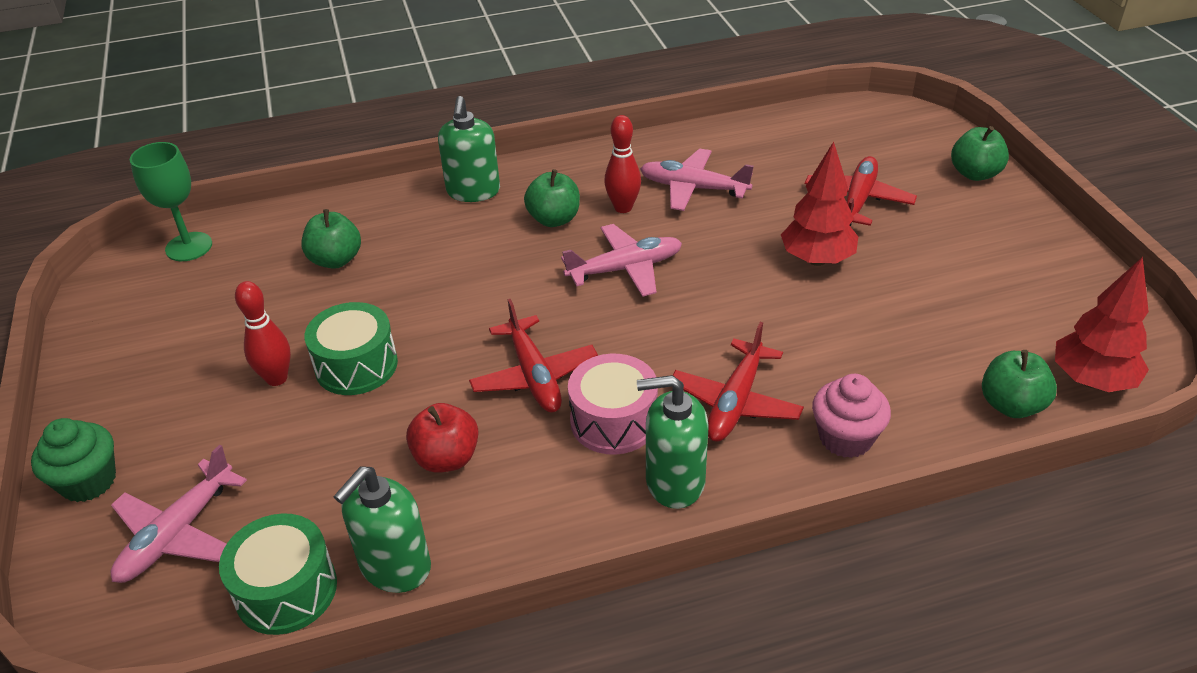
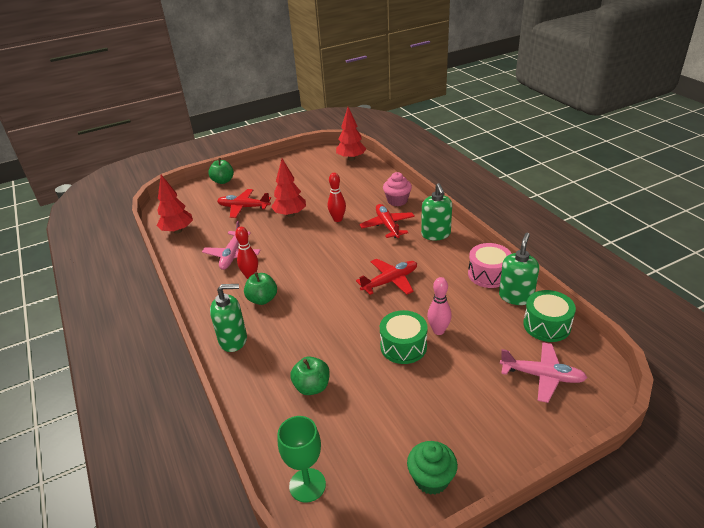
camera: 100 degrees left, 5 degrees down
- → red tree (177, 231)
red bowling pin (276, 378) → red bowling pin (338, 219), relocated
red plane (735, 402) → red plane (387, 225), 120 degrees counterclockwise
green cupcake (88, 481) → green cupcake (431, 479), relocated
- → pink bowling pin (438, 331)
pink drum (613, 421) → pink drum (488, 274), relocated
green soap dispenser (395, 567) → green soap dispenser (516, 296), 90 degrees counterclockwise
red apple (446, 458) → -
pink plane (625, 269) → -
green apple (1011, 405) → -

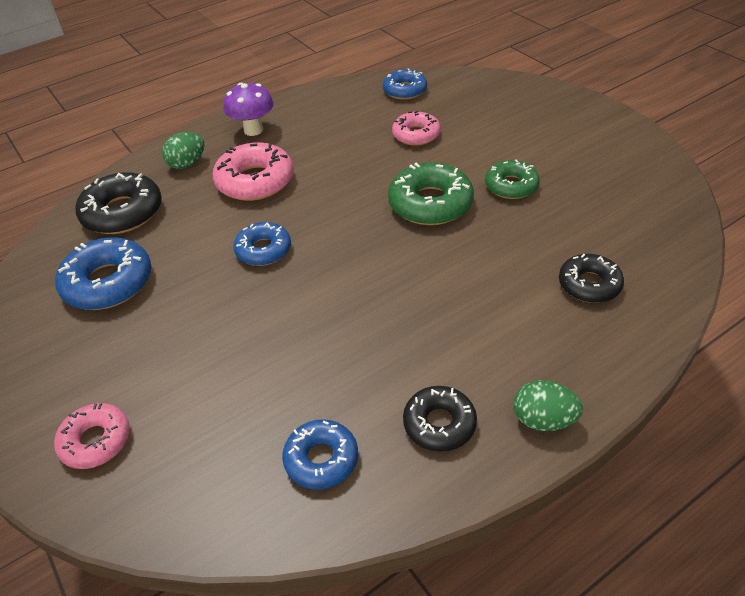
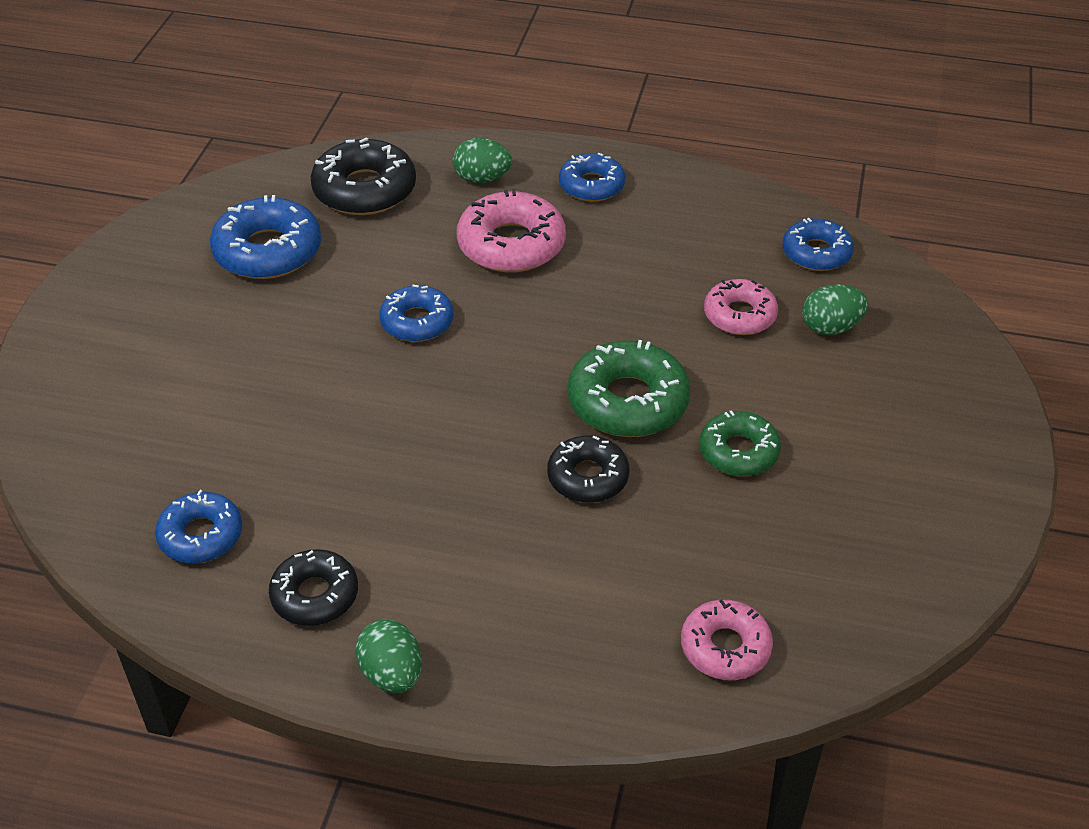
camera: 45 degrees right, 0 degrees up
black donut (589, 284) → black donut (588, 477), relocated
purple mushroom (253, 130) → blue donut (591, 185)
pink donut (96, 441) → pink donut (725, 647), relocated
- → green egg (831, 327)

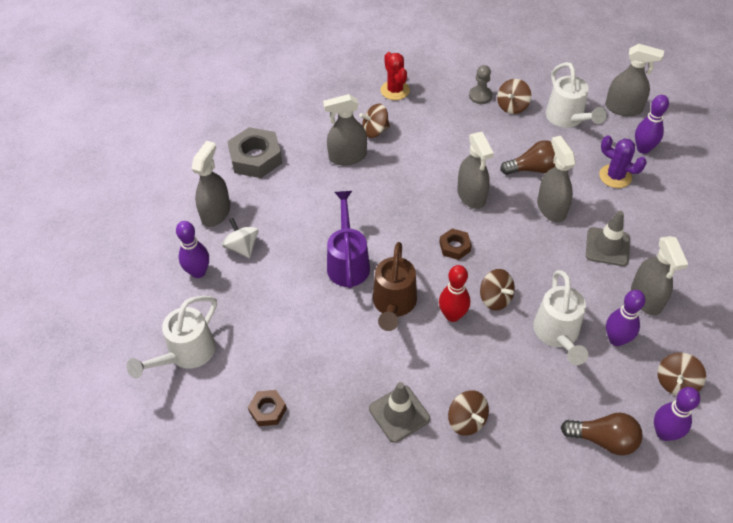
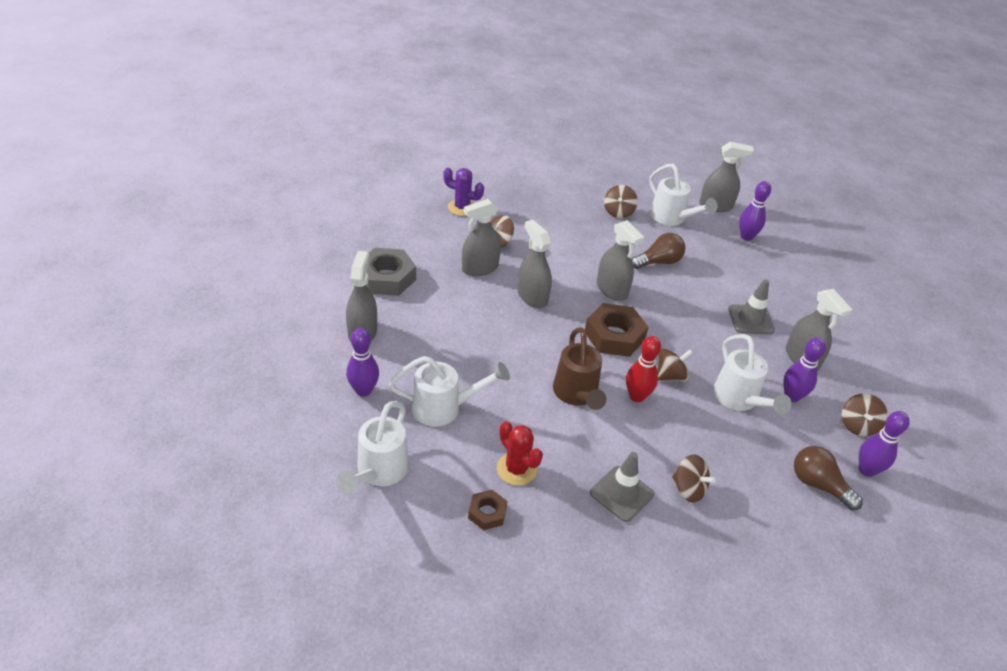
camera: 20 degrees left, 10 degrees down
- → white watering can (444, 408)
purple cactus (615, 176) → purple cactus (462, 208), relocated
red cactus (395, 90) → red cactus (516, 469), relocated
grey spray bottle (551, 208) → grey spray bottle (532, 296), relocated
brown nut (455, 247) → brown nut (614, 336), x1.87
brown spinning top (495, 298) → brown spinning top (670, 376), 60 degrees counterclockwise
brown light bulb (603, 439) → brown light bulb (818, 485), 135 degrees counterclockwise
white spinning top (242, 247) → -
purple watering can (348, 262) → -
grey pawn (480, 96) → -

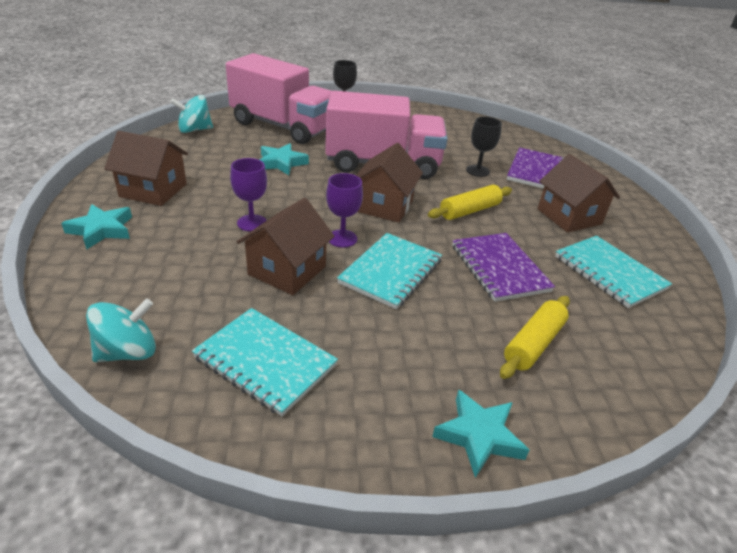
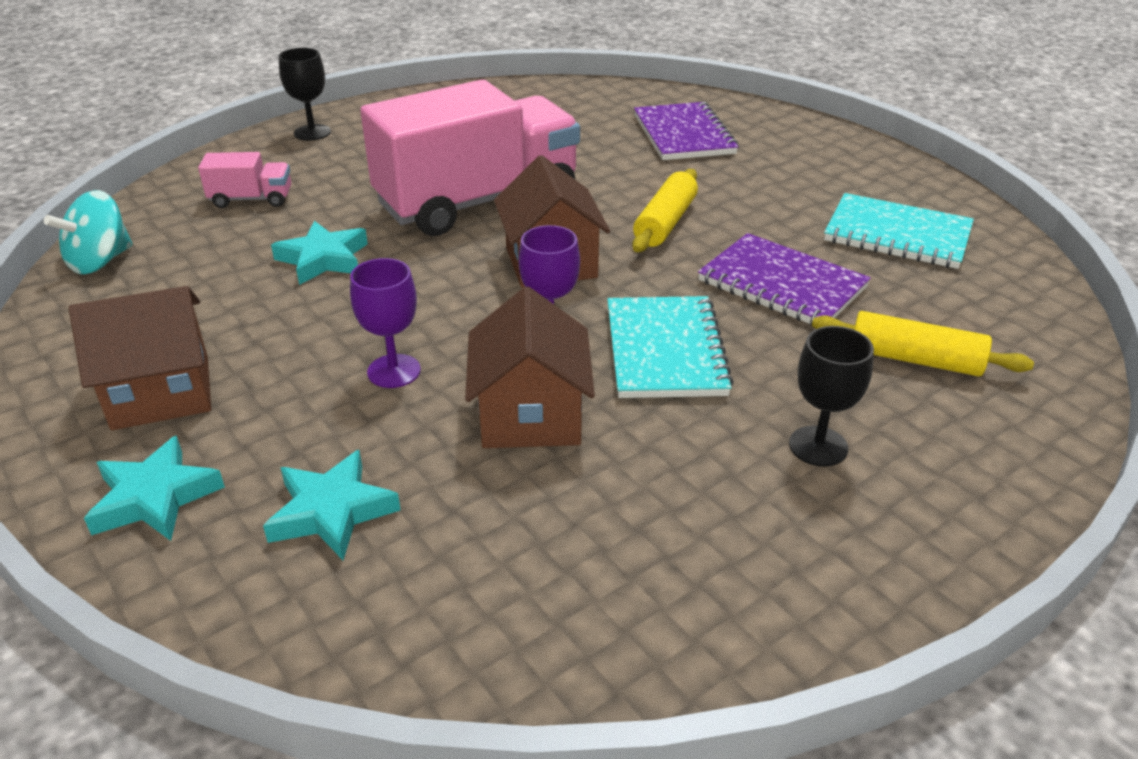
camera: 30 degrees left, 0 degrees up
pink truck (282, 127) → pink truck (251, 199), x0.41
turquoise star (479, 436) → turquoise star (331, 511), relocated
black goblet (477, 171) → black goblet (818, 446), relocated
yellow rolling pin (533, 344) → yellow rolling pin (914, 359), 75 degrees counterclockwise
turquoise spinning top (128, 352) → -
turquoise notebook (265, 362) → -
brown house (569, 216) → -

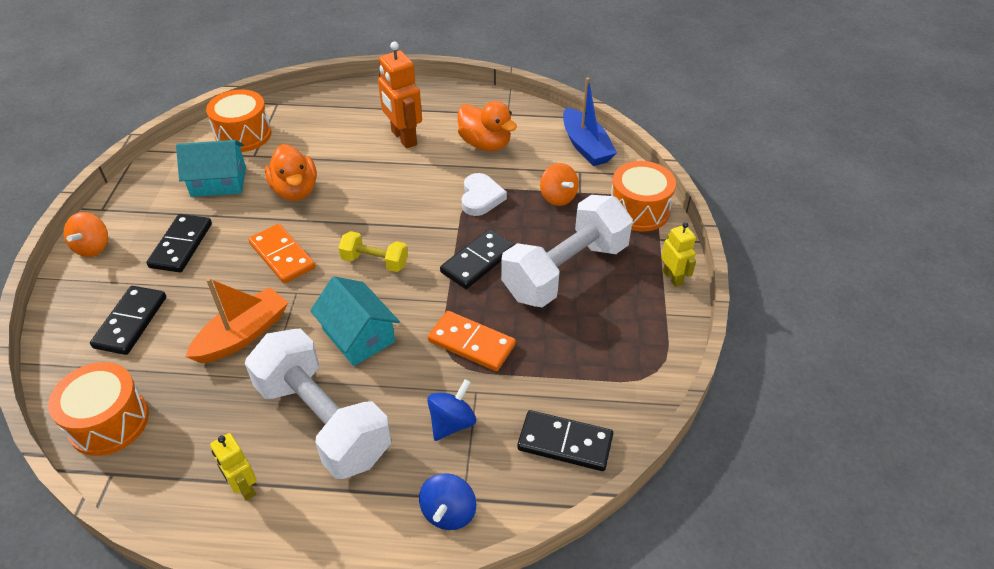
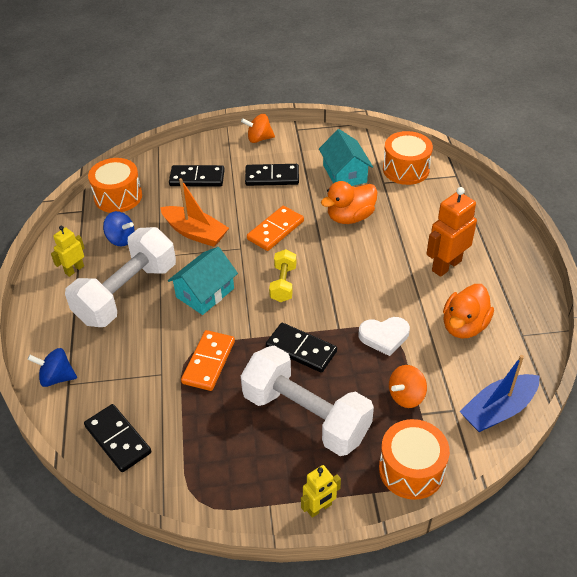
camera: 80 degrees right, 0 degrees up
black domino (565, 443) → black domino (118, 439), 45 degrees counterclockwise
blue spinning top (452, 423) → blue spinning top (121, 239), relocated

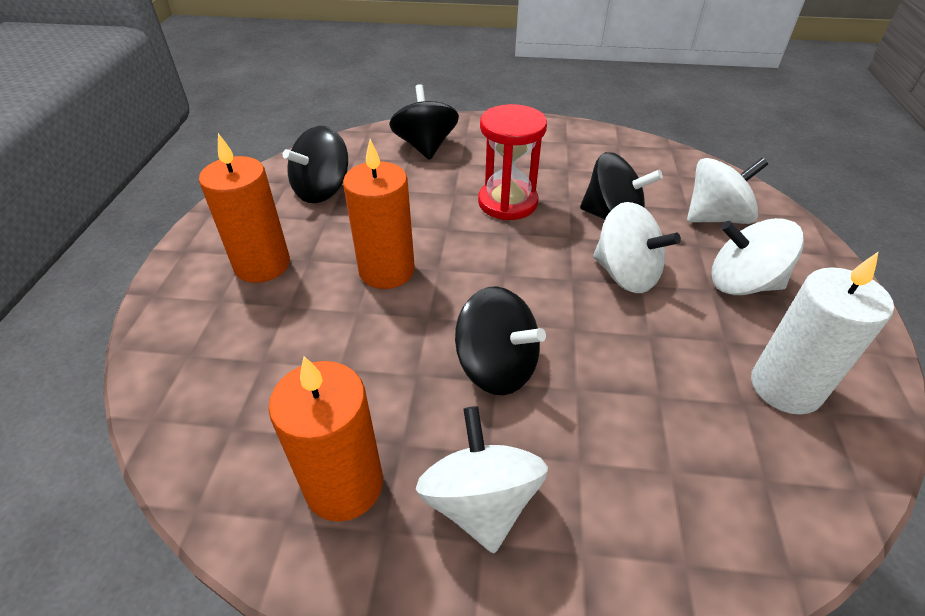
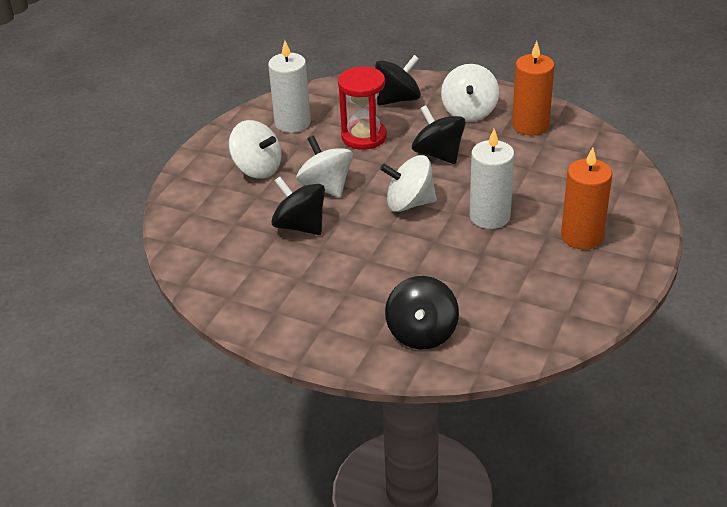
camera: 160 degrees left, 5 degrees down
red hourglass (507, 202) → red hourglass (364, 137), relocated
black spinning top (322, 190) → black spinning top (398, 99), relocated
white spinning top (715, 217) → white spinning top (409, 203), relocated
orange candle (386, 271) → white candle (489, 216)

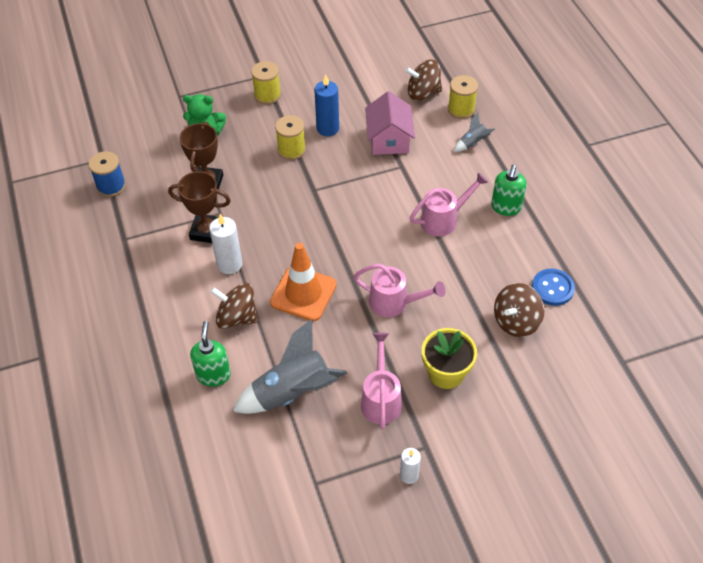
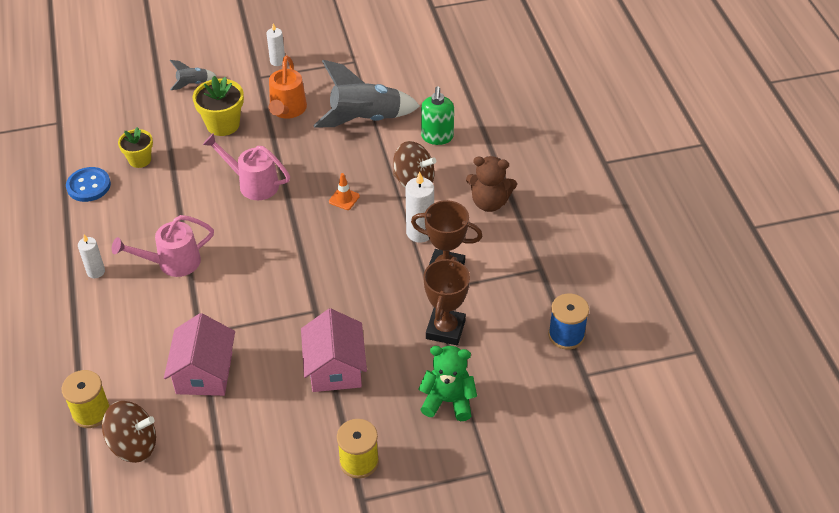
camera: 175 degrees left, 5 degrees down
green soap dispenser (506, 207) → white candle (96, 271)
brown spinning top (516, 321) → yellow flower pot (140, 160)
grey rocket (472, 143) → grey rocket (193, 84), relocated
pink watering can (381, 399) → orange watering can (287, 110)
yellow spool (291, 150) → pink house (335, 368)
orange traffic cone (303, 293) → orange traffic cone (344, 199), x0.43
- → brown teddy bear (489, 202)
blue candle (327, 128) → -

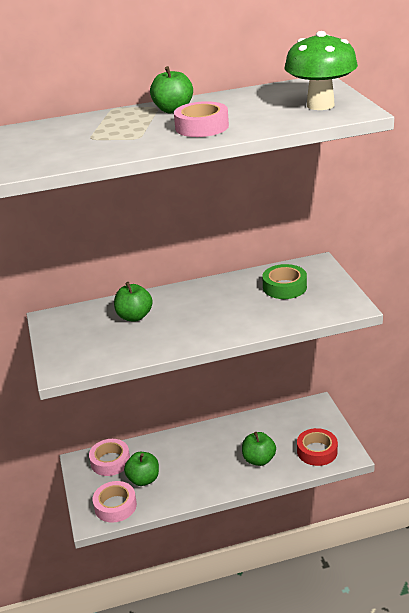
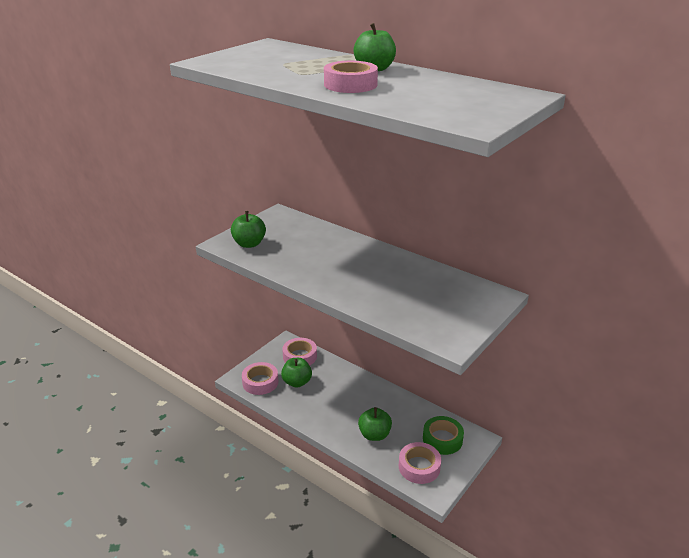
camera: 50 degrees right, 0 degrees up
green apple (134, 316) → green apple (249, 244), relocated
red tape (317, 451) → pink tape (419, 467)
green tape (284, 287) → green tape (442, 439), relocated
green mushroom (320, 105) → -

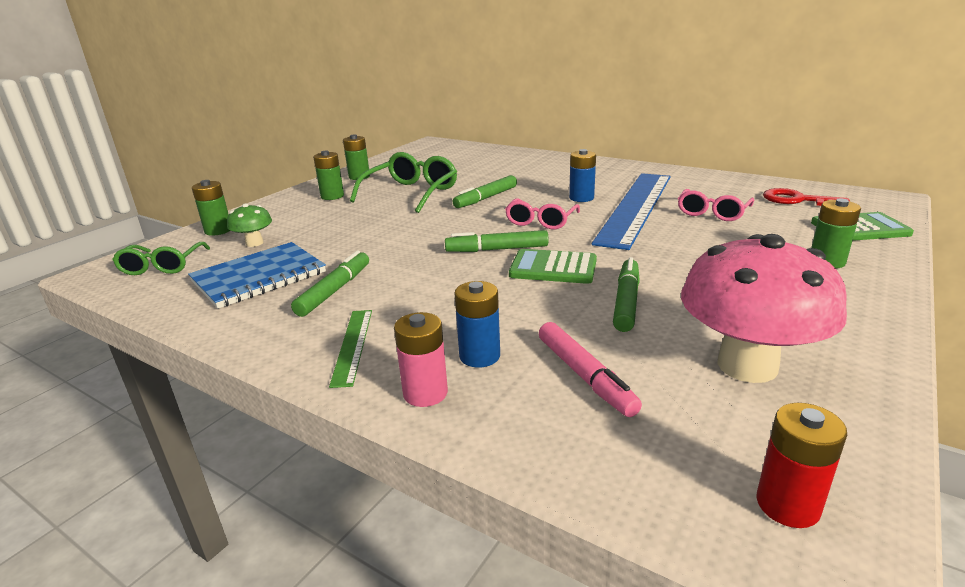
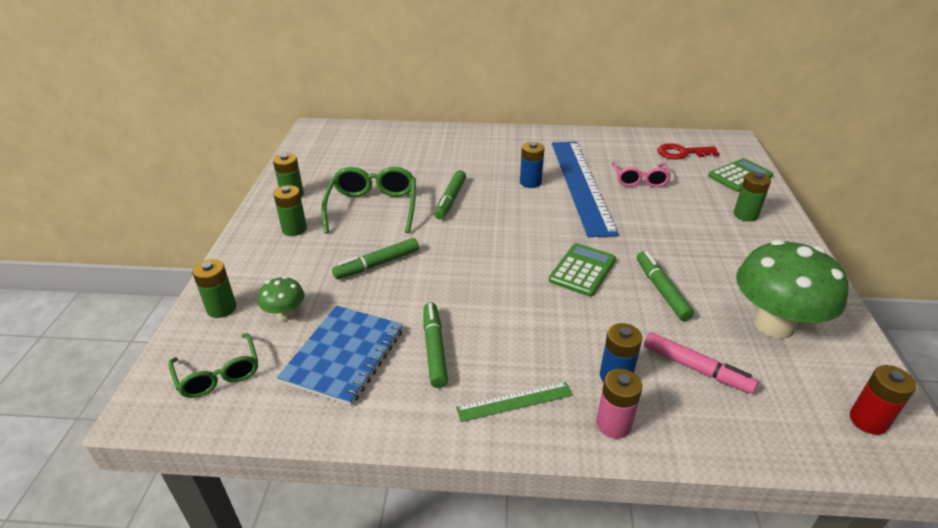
camera: 30 degrees left, 10 degrees up
green marker (497, 249) → green marker (377, 264), relocated
green ruler (352, 345) → green ruler (515, 401), 75 degrees counterclockwise
green calculator (553, 268) → green calculator (582, 270), 135 degrees clockwise
pink mushroom (747, 365) → green mushroom (774, 324)
pink glasses (540, 221) → -

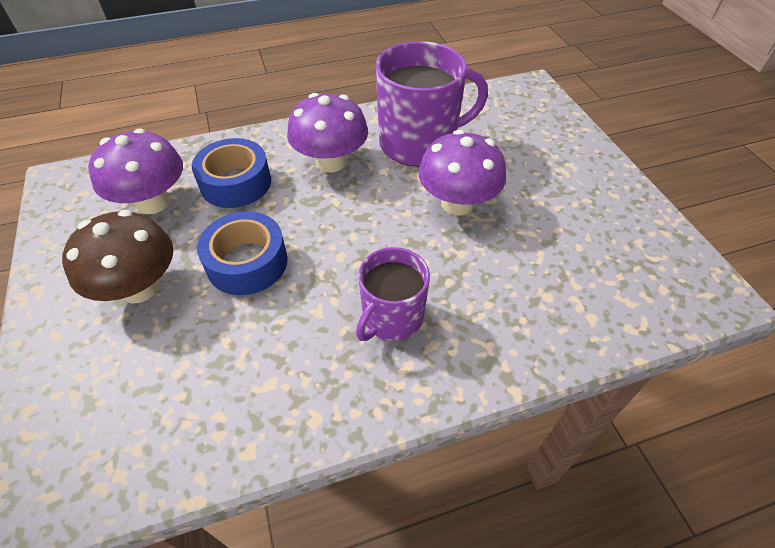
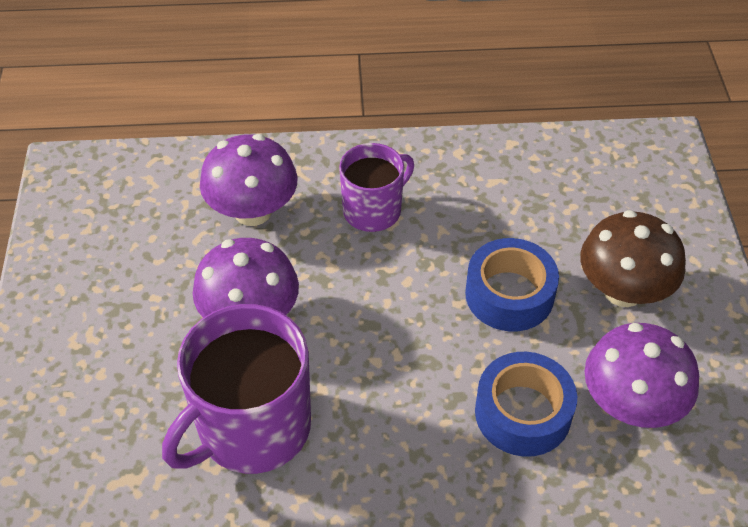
camera: 165 degrees left, 0 degrees up
purple mug (419, 143) → purple mug (252, 428), 45 degrees counterclockwise
purple mushroom (331, 162) → purple mushroom (253, 211), relocated

